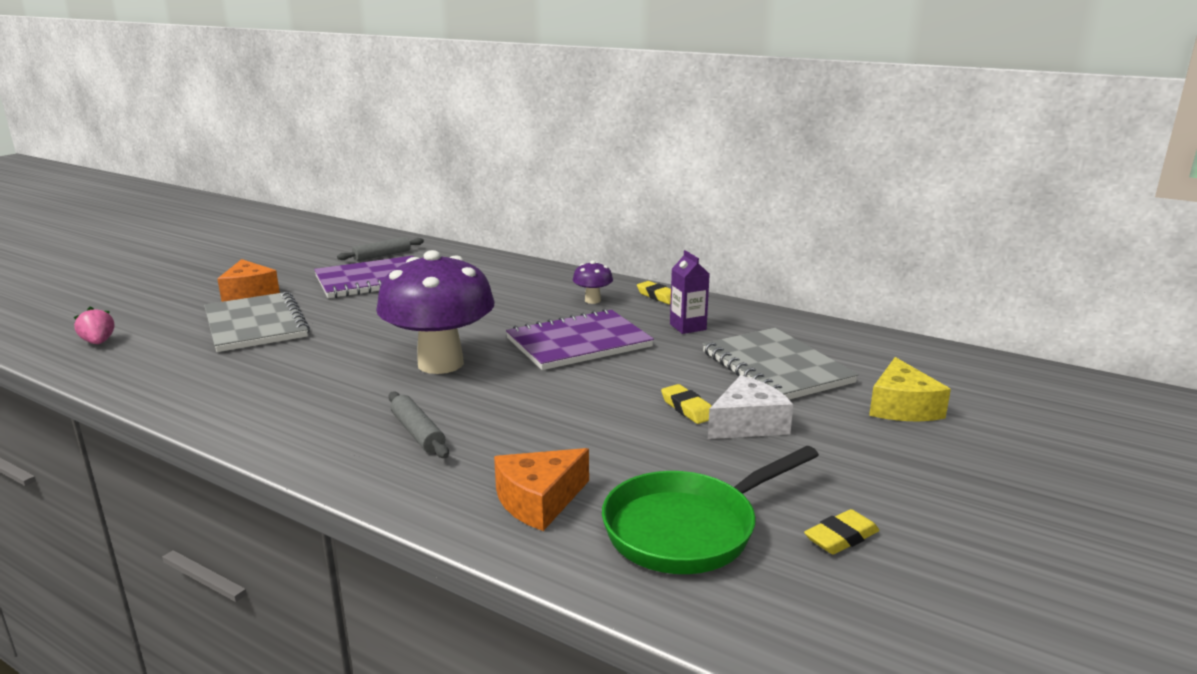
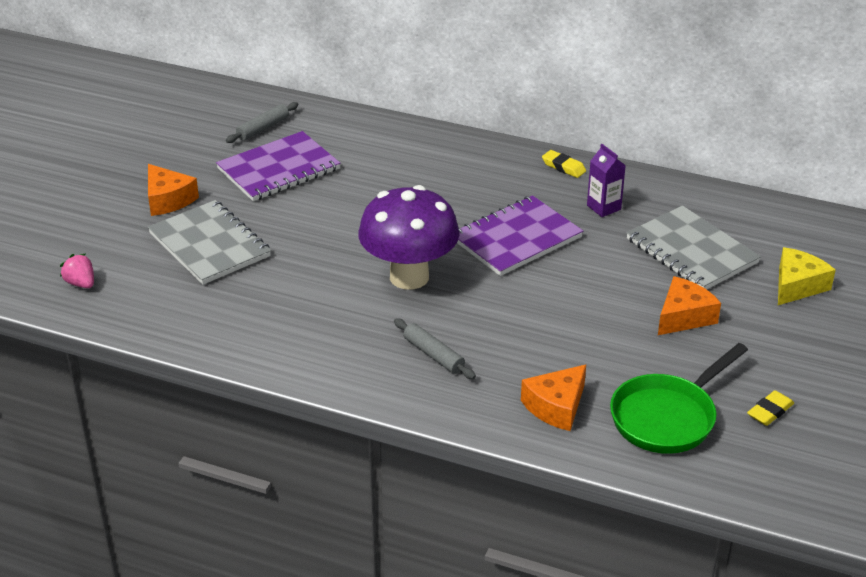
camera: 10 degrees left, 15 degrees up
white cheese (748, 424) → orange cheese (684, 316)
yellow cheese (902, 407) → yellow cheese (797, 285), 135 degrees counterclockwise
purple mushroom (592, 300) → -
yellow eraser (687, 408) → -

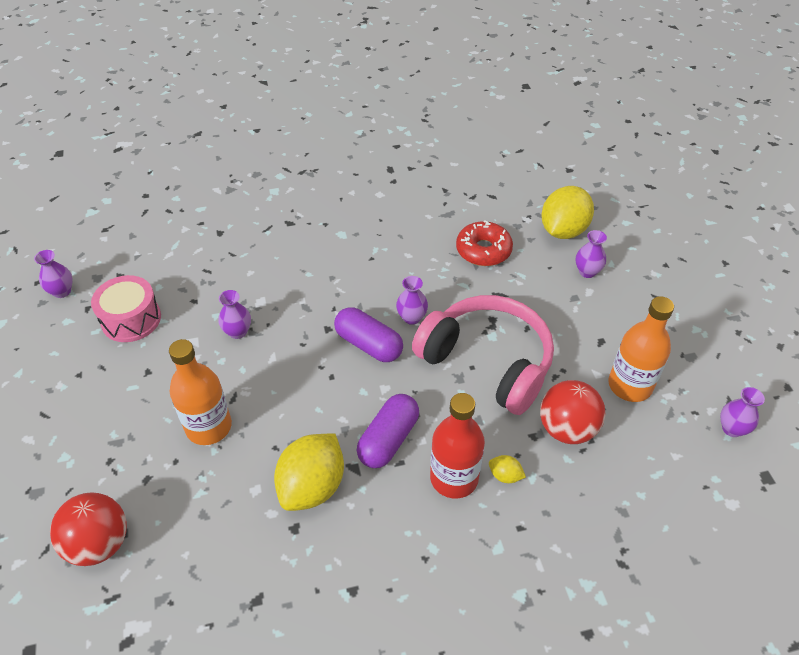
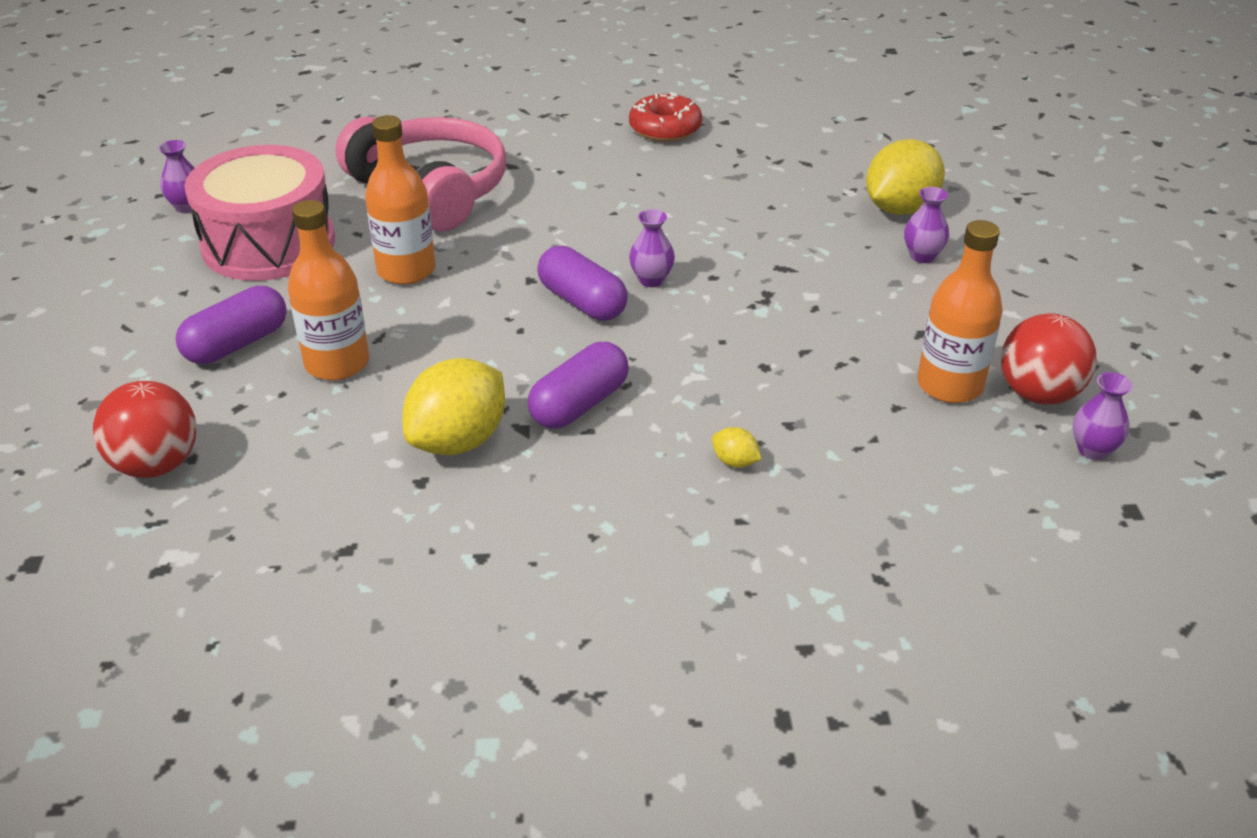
camera: 10 degrees right, 10 degrees down
- → purple capsule (237, 344)
pink drum (131, 319) → pink drum (269, 243), x1.62
pink headphones (487, 362) → pink headphones (431, 191), relocated
purple vase (238, 332) → orange bottle (406, 270)
red donut (483, 250) → red donut (665, 129), relocated
red ball (567, 429) → red ball (1038, 394), relocated
red bottle (454, 478) → -

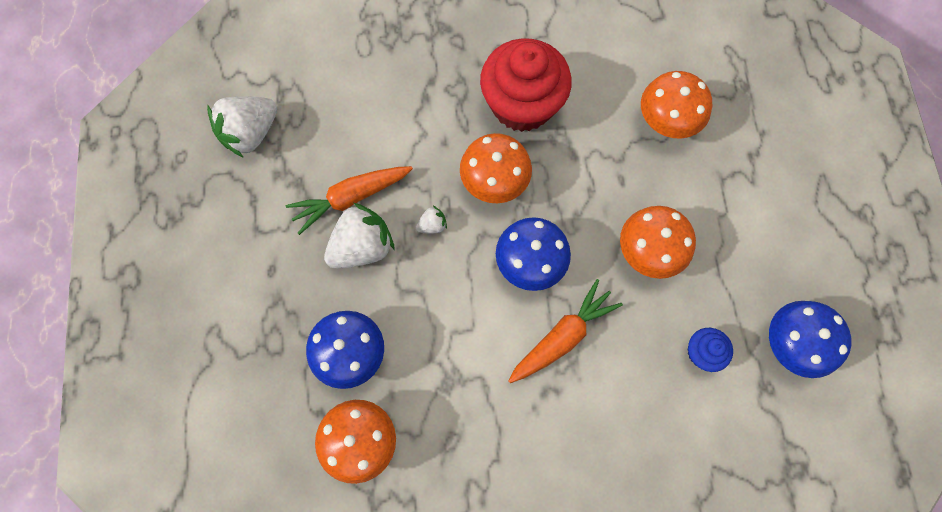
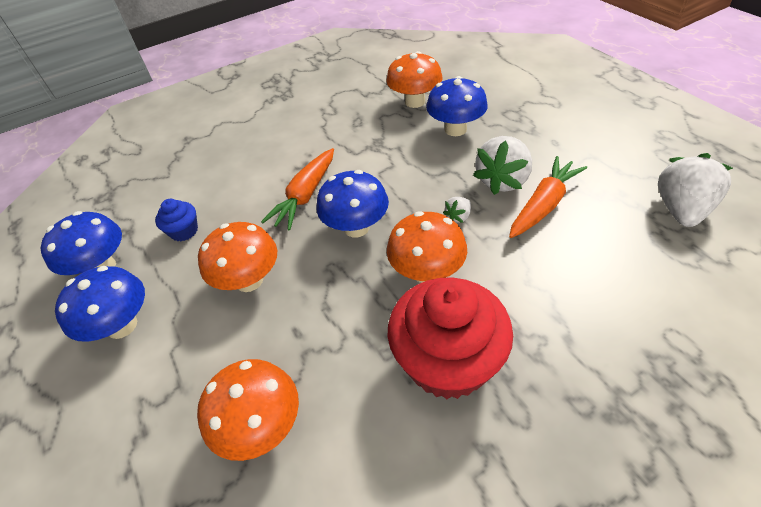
camera: 160 degrees right, 25 degrees down
- → blue mushroom (122, 325)

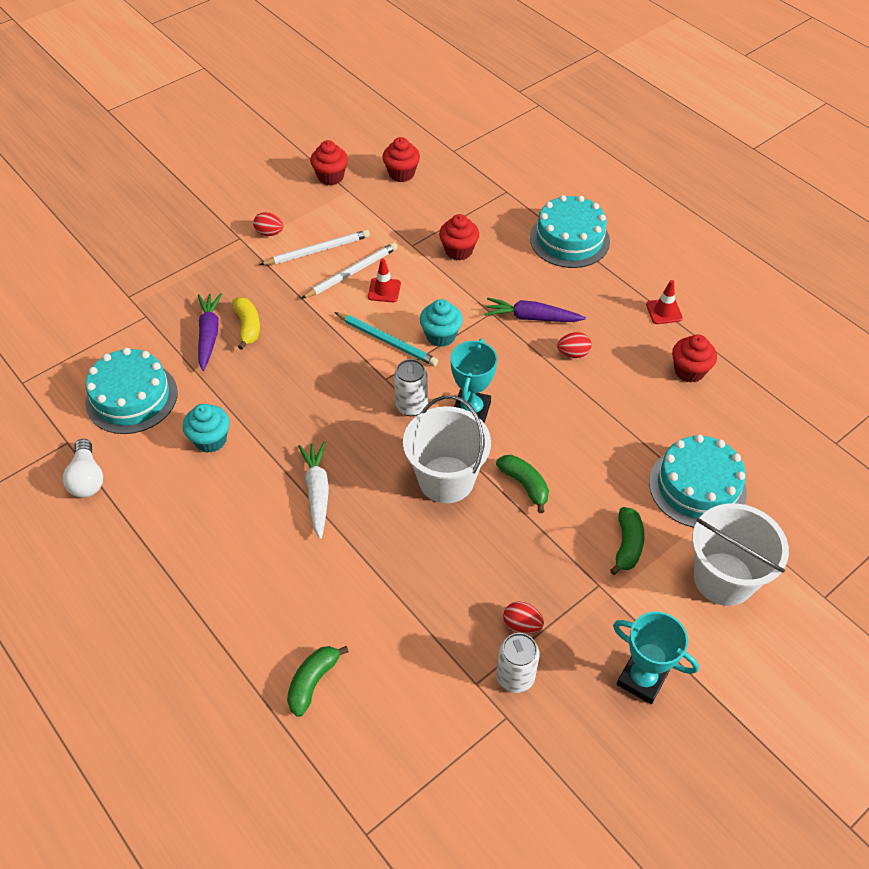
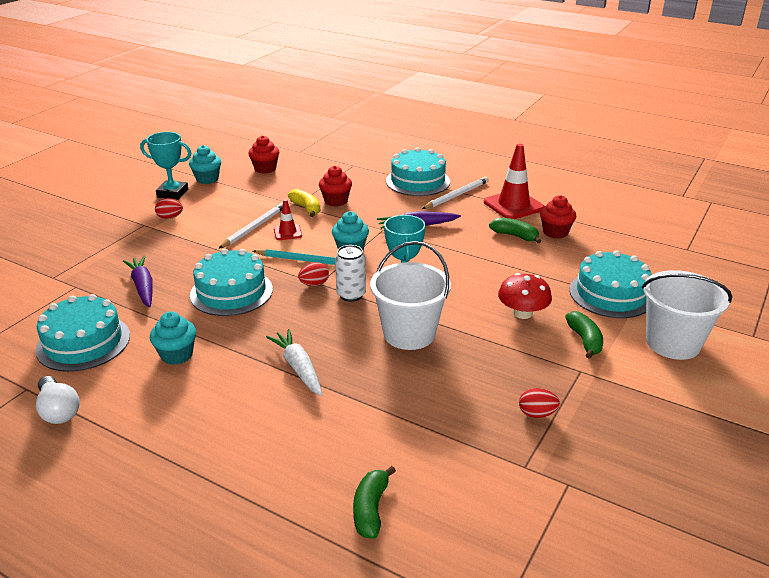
camera: 20 degrees left, 20 degrees down
turquoise trophy (642, 679) → turquoise trophy (172, 193), relocated
red cupcake (330, 177) → turquoise cupcake (207, 179)
- → turquoise cake (231, 292)
yellow banana (248, 327) → yellow banana (306, 208), relocated
red egg (573, 353) → red egg (314, 284), relocated
white pencil (317, 250) → white pencil (456, 195), relocated
red traffic cone (664, 311) → red traffic cone (513, 205), x1.90
green banana (524, 485) → green banana (515, 236), relocated
- → red mushroom (522, 313)
white can (515, 677) → -

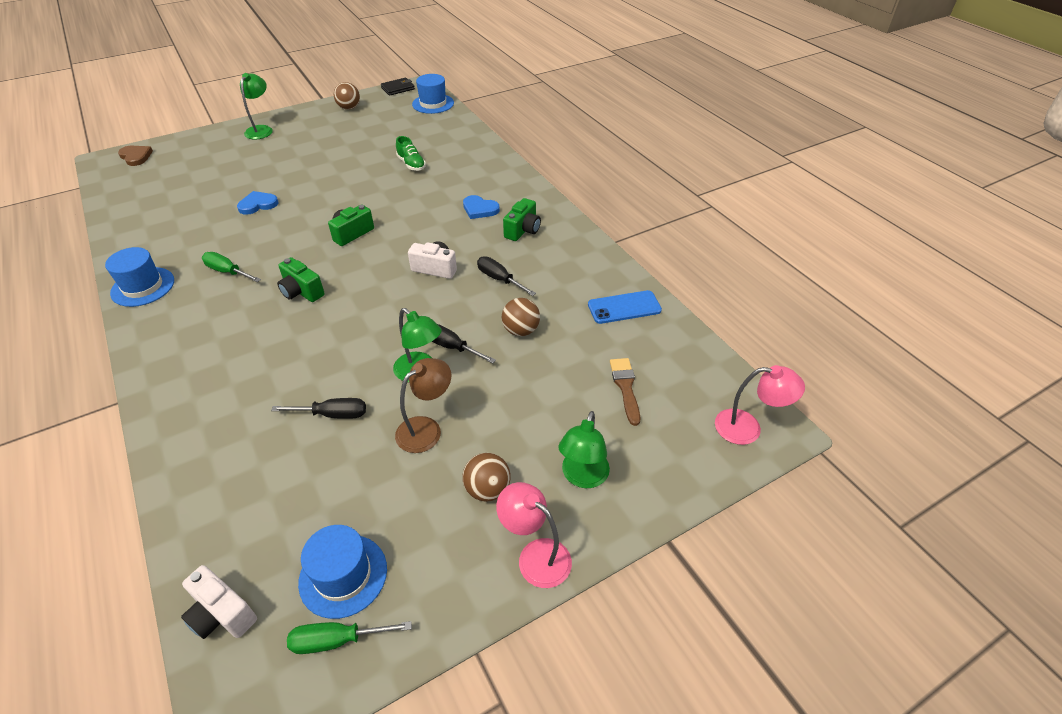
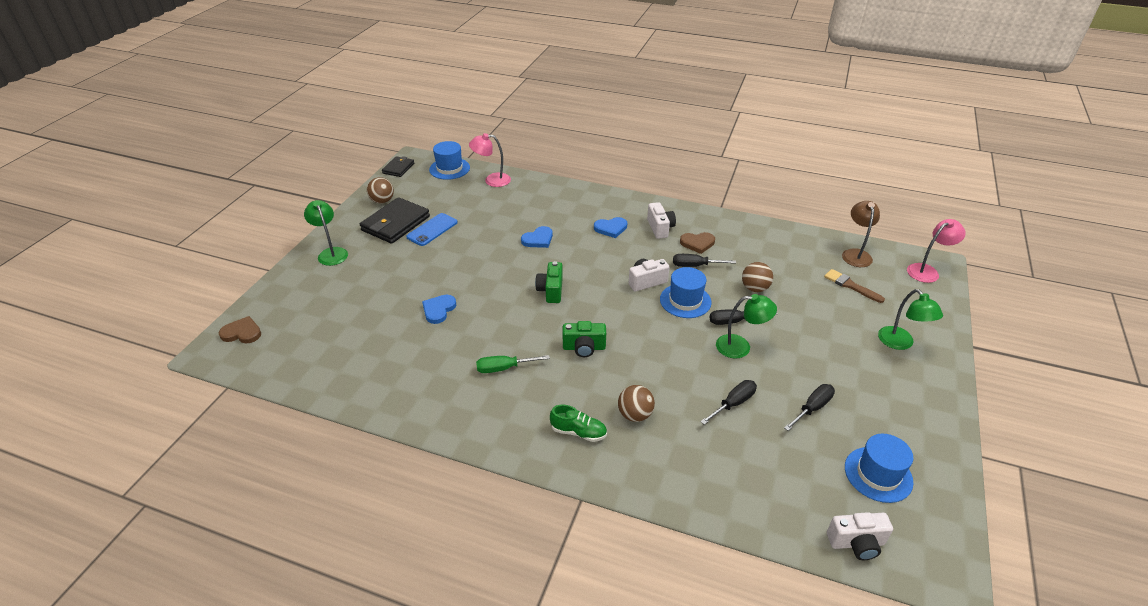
camera: 40 degrees left, 5 degrees down
- → black wallet (395, 223)
blue phone (624, 307) → blue phone (432, 230), relocated
pink lamp (535, 555) → pink lamp (492, 180), relocated
- → blue heart (538, 239)
green shoe (411, 164) → green shoe (578, 432), relocated
brown ball (487, 489) → brown ball (635, 415), relocated
green camera (523, 230) → white camera (660, 228)
blue hat (143, 287) → blue hat (685, 301), relocated
- → brown heart (697, 243)
- → black screwdriver (812, 408)
brown lamp (426, 429) → brown lamp (855, 254), relocated
green screwdriver (337, 640) → -

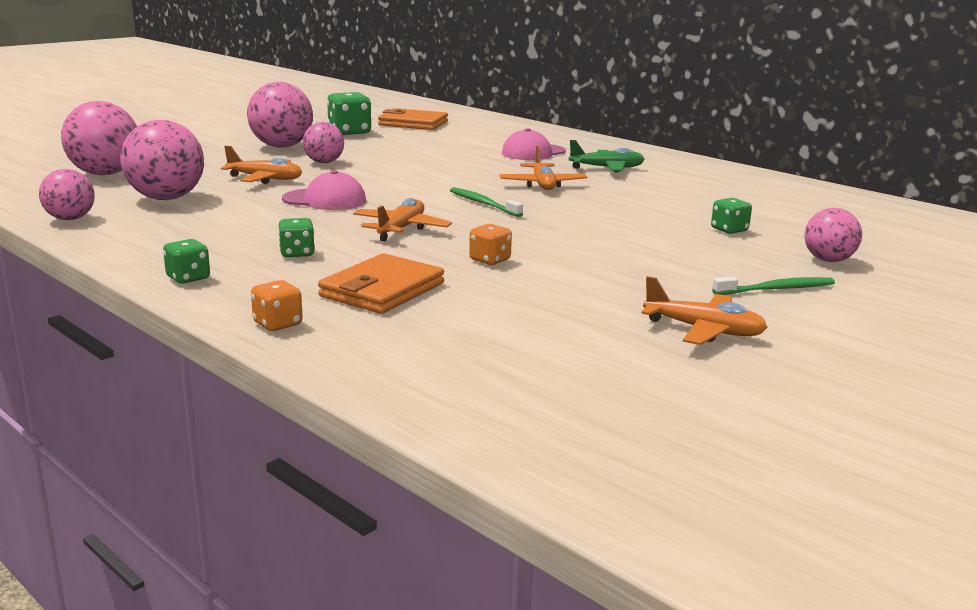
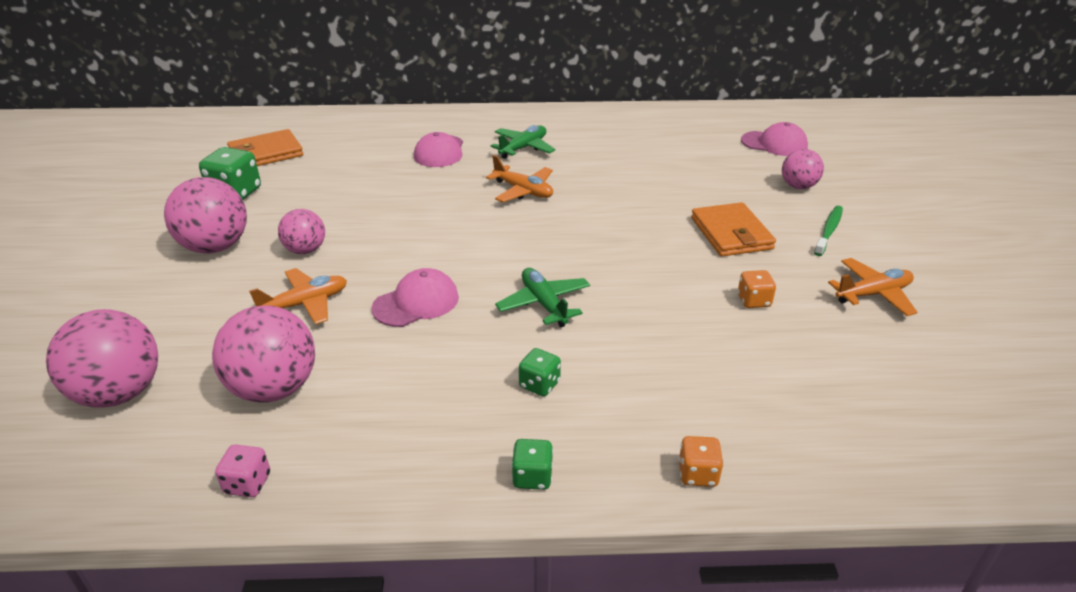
camera: 45 degrees left, 15 degrees up
pink ball (70, 219) → pink dice (248, 483)
orange plane (401, 229) → green plane (544, 304)
orange wallet (382, 290) → orange wallet (731, 233), relocated
orange dice (490, 260) → orange dice (753, 301), relocated
- → pink cap (774, 144)
green toothbrush (483, 204) → -
green dice (729, 230) → -

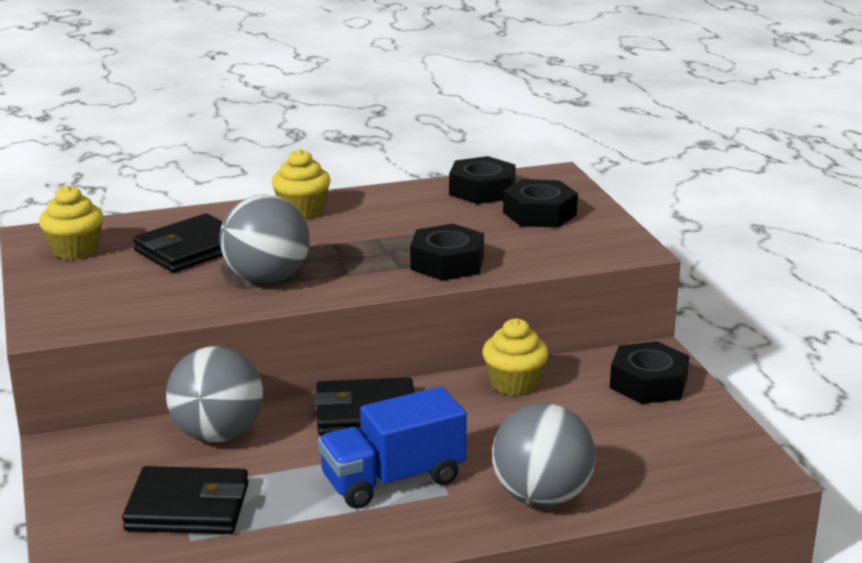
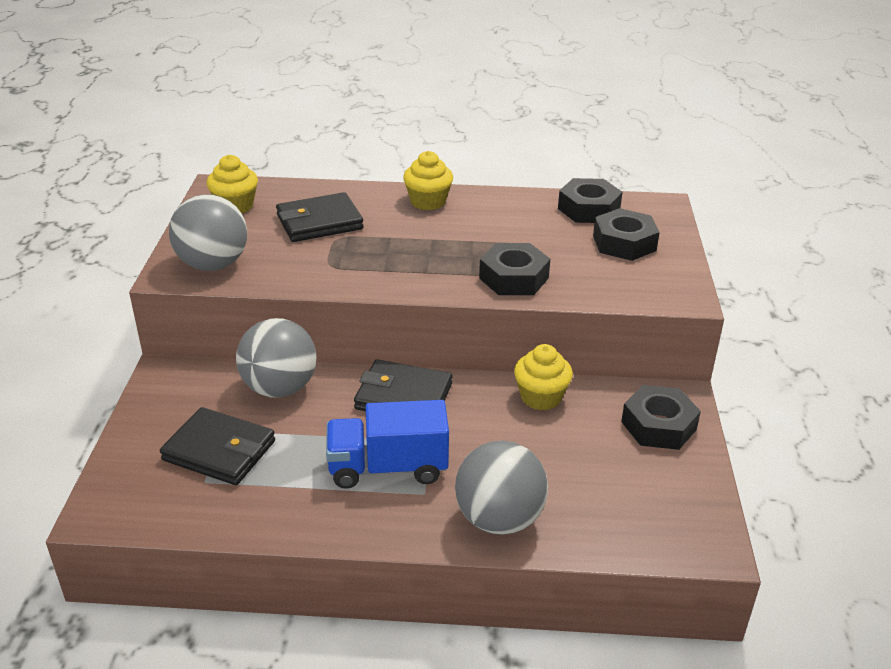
camera: 20 degrees right, 10 degrees up
grey ball (267, 279) → grey ball (213, 265), relocated

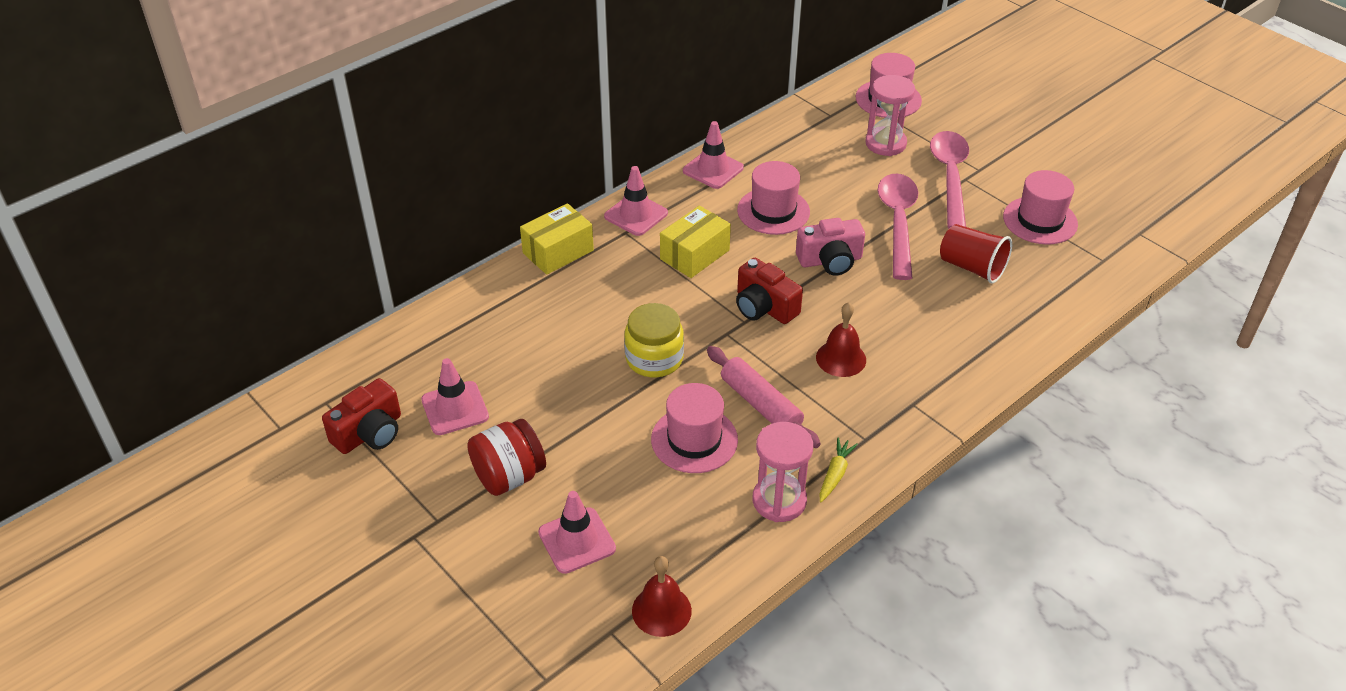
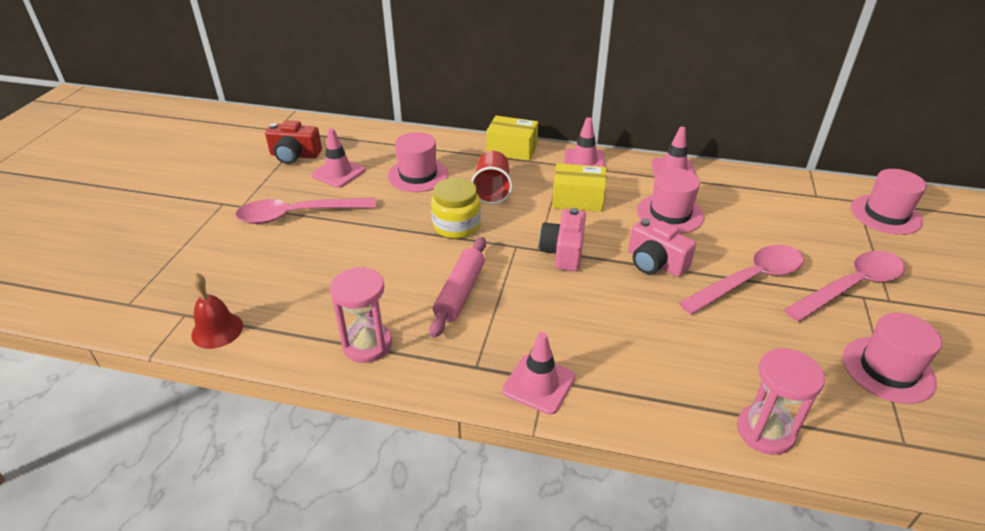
camera: 55 degrees right, 5 degrees down
red jar (509, 476) → pink spoon (297, 215)
pink hat (694, 439) → pink hat (418, 175), relocated
red cup (972, 267) → red cup (492, 190), relocated
pink traffic cone (577, 540) → pink traffic cone (539, 384), relocated
red camera (764, 307) → pink camera (563, 252)
pink hourglass (885, 144) → pink hourglass (765, 431), relocated
red bell (841, 358) → -
yellow carrot (835, 474) → -

